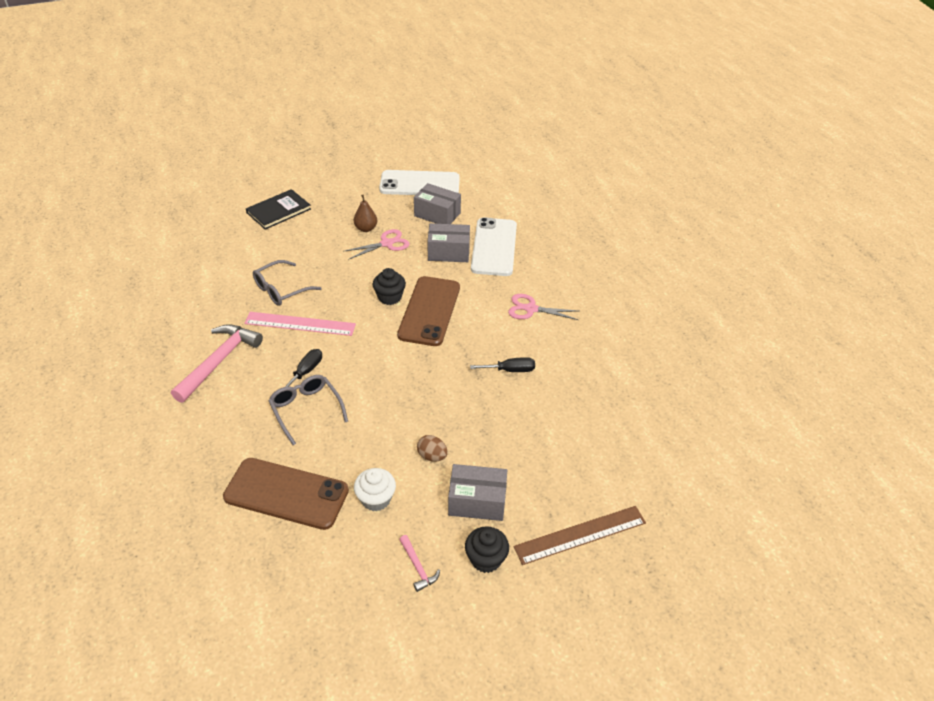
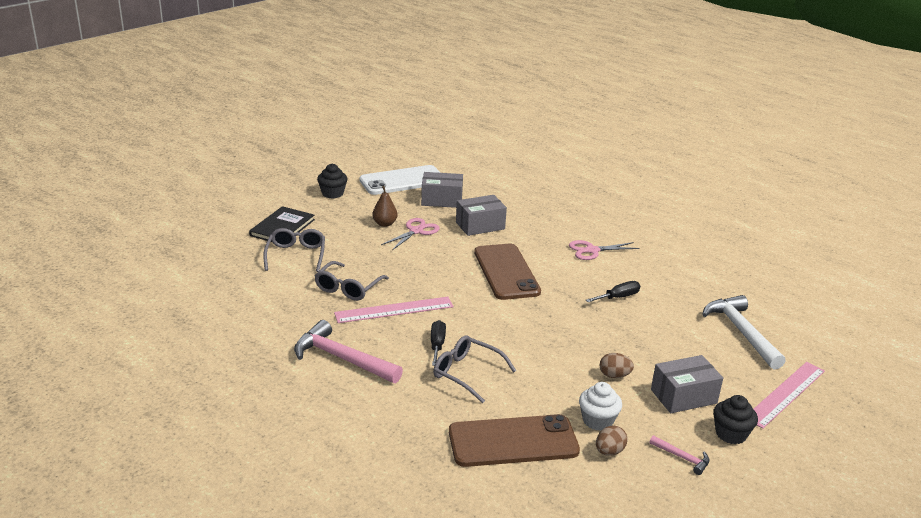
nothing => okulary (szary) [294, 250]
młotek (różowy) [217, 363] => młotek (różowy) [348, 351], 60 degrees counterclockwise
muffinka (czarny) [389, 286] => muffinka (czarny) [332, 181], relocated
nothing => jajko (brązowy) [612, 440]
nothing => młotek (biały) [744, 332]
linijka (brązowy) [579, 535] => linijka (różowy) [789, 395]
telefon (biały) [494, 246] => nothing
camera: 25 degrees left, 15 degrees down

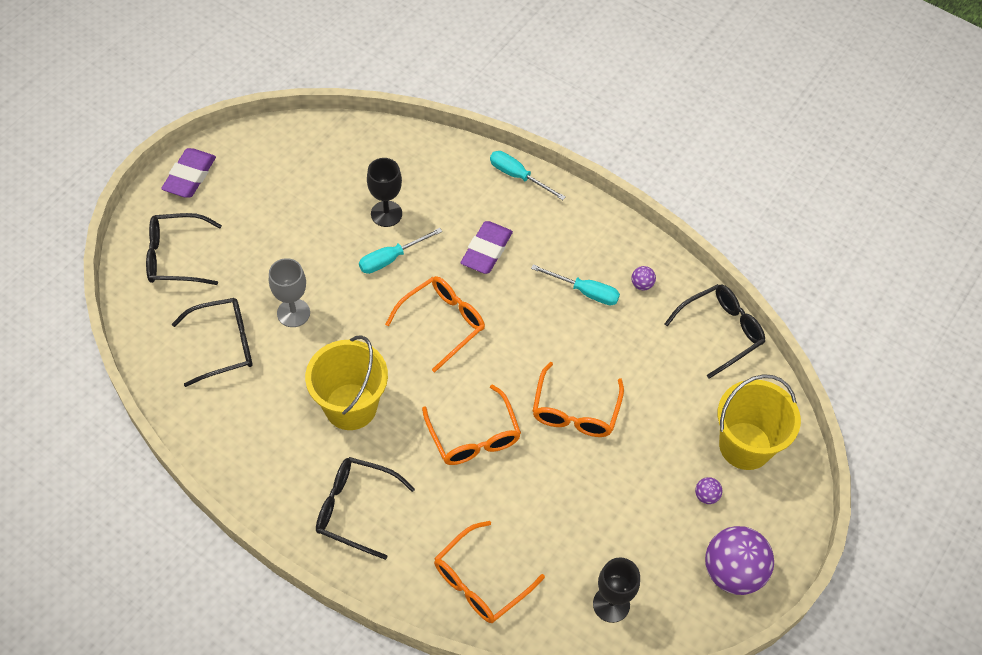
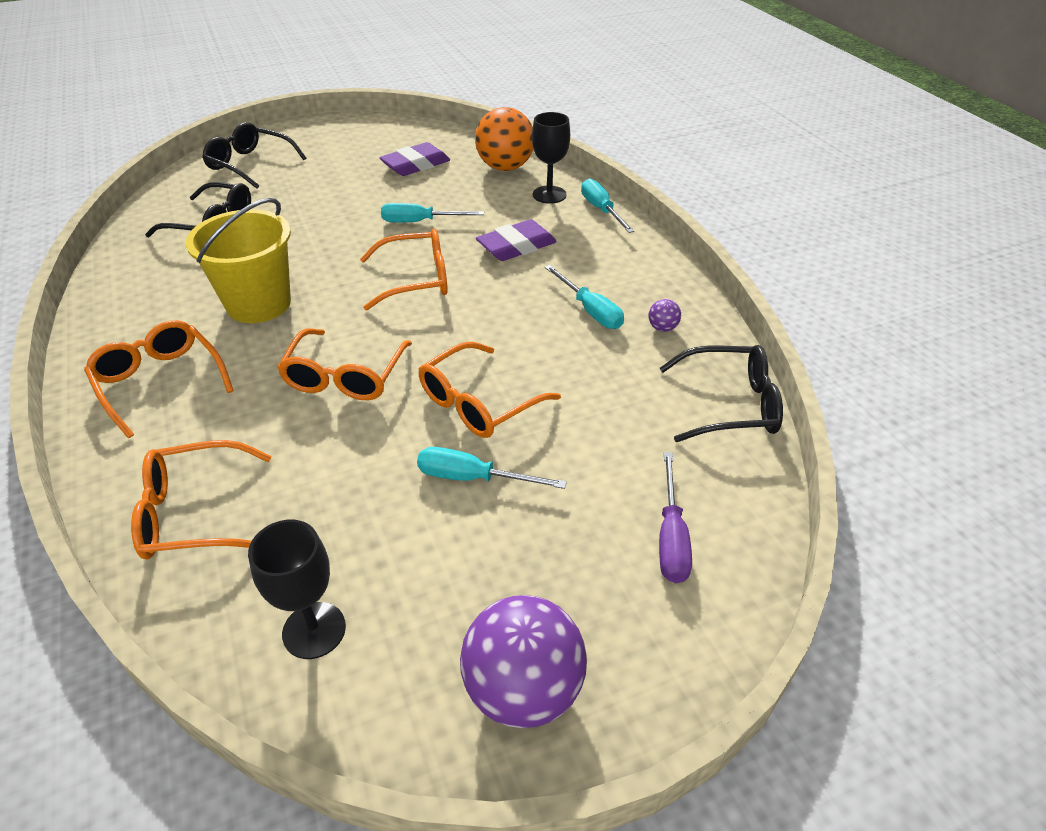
okulary (czarny) [365, 508] => okulary (pomarańczowy) [159, 379]
gumka do mazania (fioletowy) [188, 173] => gumka do mazania (fioletowy) [414, 159], relocated
nothing => śrubokręt (turkusowy) [492, 468]
nothing => piłka (pomarańczowy) [504, 139]
kielich (czarny) [384, 192] => kielich (czarny) [551, 158], relocated
wiadro (żółty) [759, 422] => śrubokręt (fioletowy) [675, 517]
kielich (szary) [289, 292] => nothing
piłka (fioletowy) [708, 490] => nothing
camera: 35 degrees right, 15 degrees down

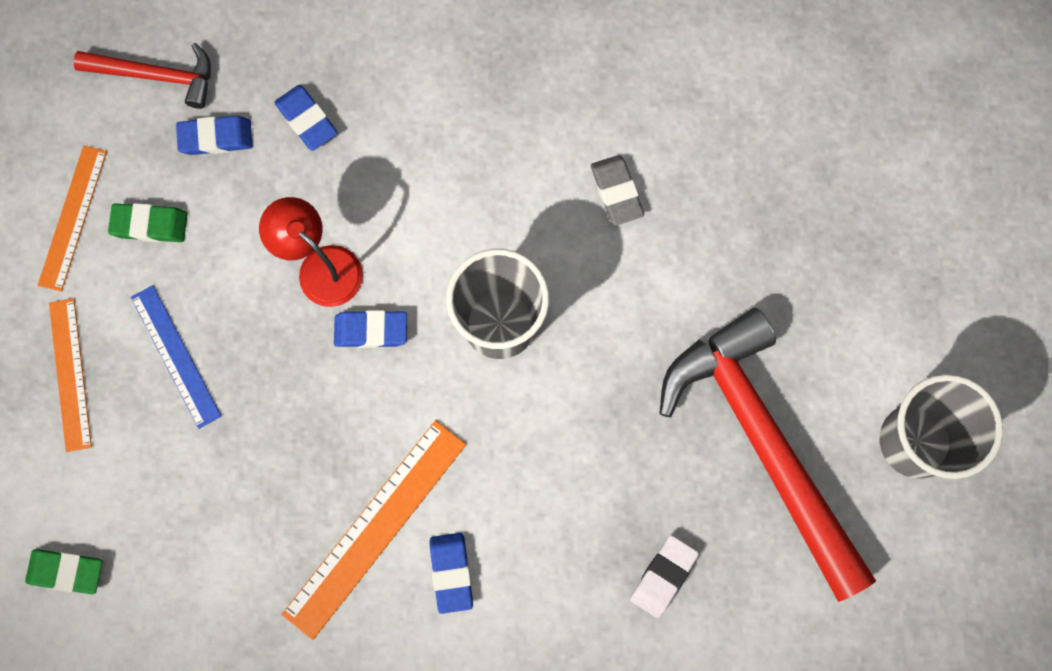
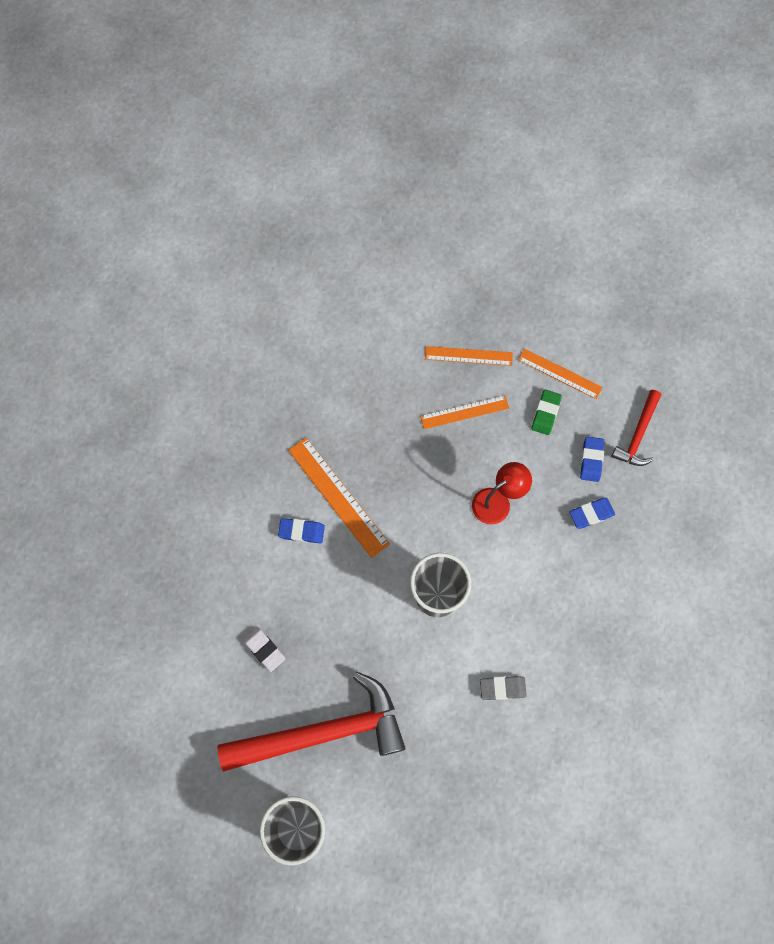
linijka (niebieski) [176, 357] => linijka (pomarańczowy) [464, 412]
gumka do mazania (zielony) [63, 571] => nothing
gumka do mazania (niebieski) [370, 329] => nothing
camera: 105 degrees right, 5 degrees down

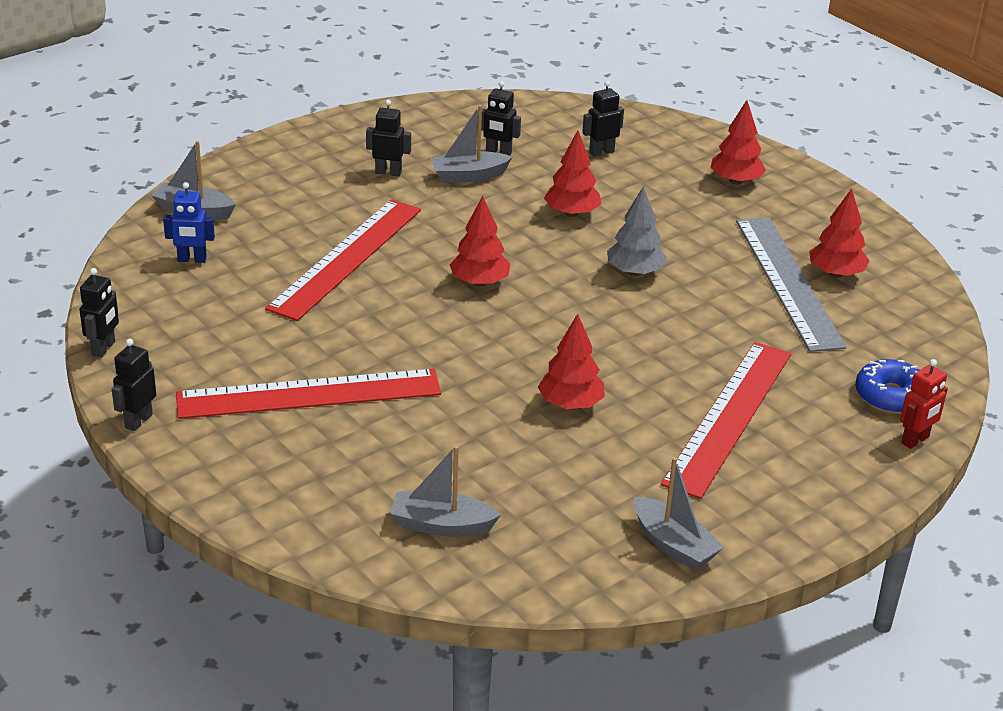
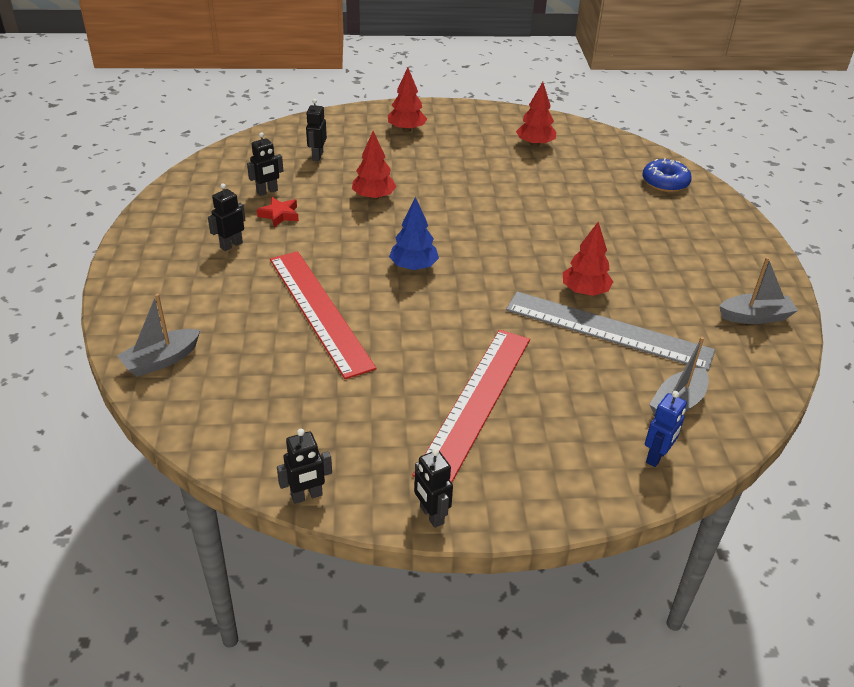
łódka (szary) [471, 144] => gwiazda (czerwony) [278, 212]
robot (czarny) [99, 313] => robot (czarny) [304, 466], 105 degrees clockwise
drzewko (czerwony) [479, 241] => drzewko (niebieski) [414, 233]
linijka (szary) [791, 284] => linijka (szary) [610, 331], relocated
robot (niebieski) [189, 222] => robot (niebieski) [666, 429], relocated
drzewko (szary) [637, 231] => nothing
linijka (czerwony) [726, 420] => nothing
robot (czerwony) [924, 404] => nothing
camera: 55 degrees left, 5 degrees up

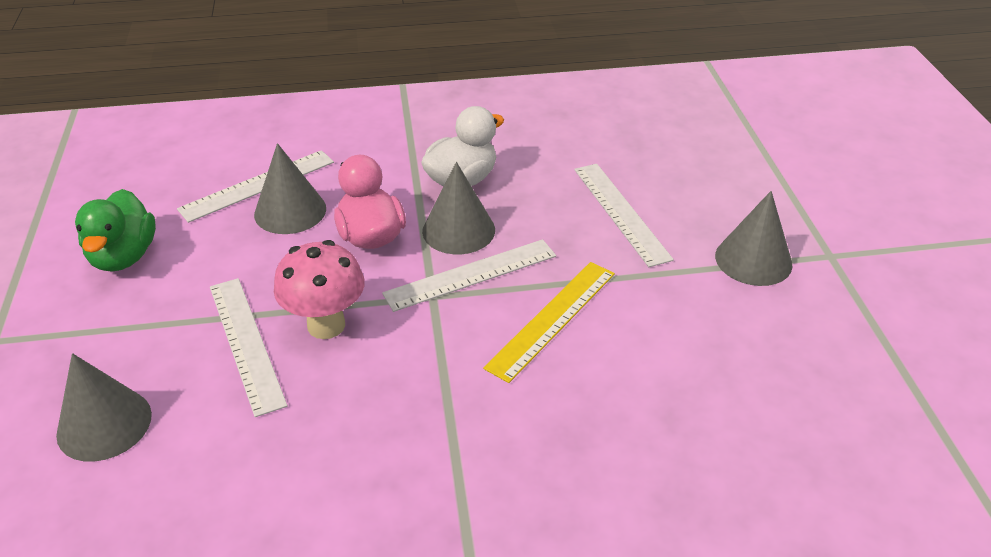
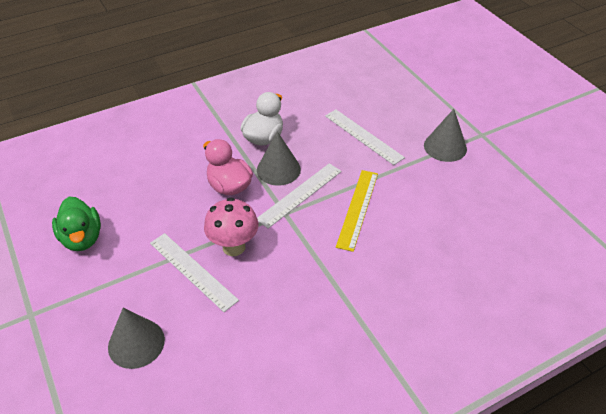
linijka (biały) [255, 186] => nothing
stożek (szary) [290, 188] => nothing
camera: 20 degrees left, 5 degrees up

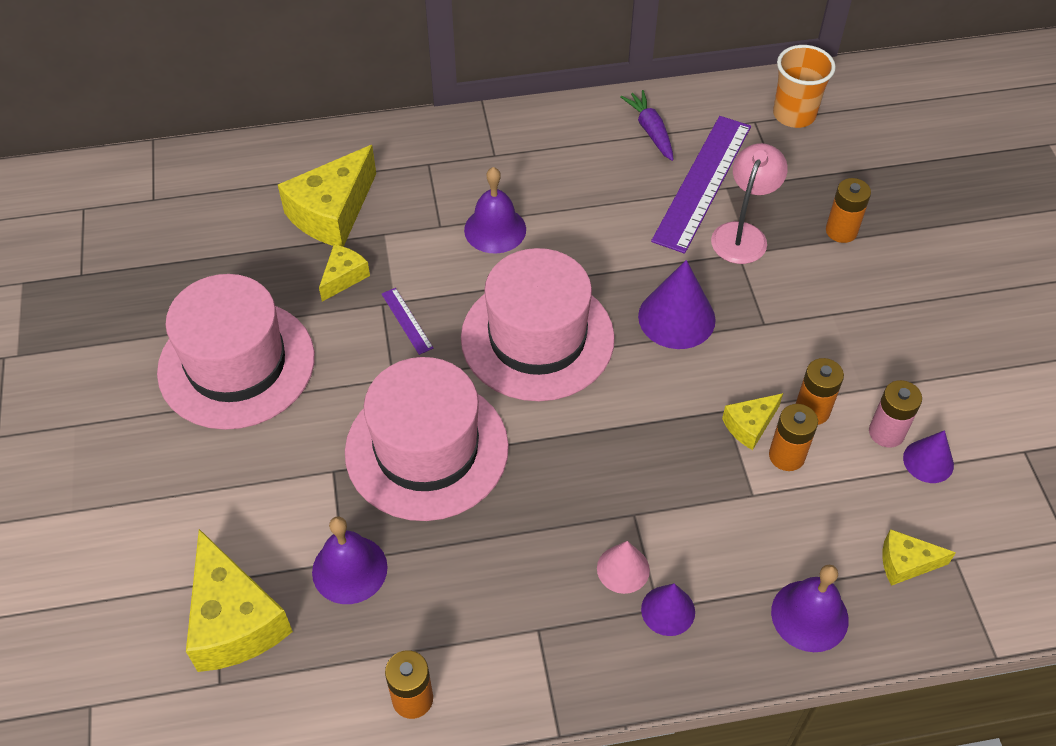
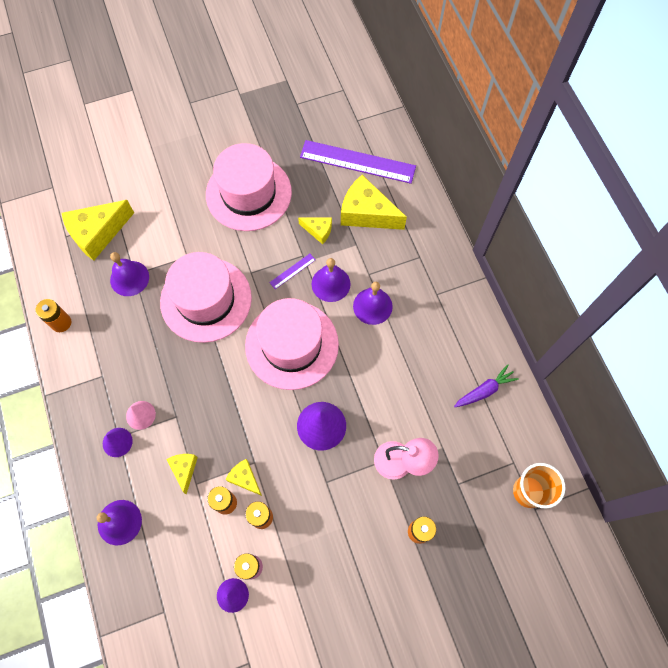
ser (żółty) [919, 557] => ser (żółty) [182, 474], relocated
linijka (fioletowy) [701, 185] => linijka (fioletowy) [358, 162], relocated
nothing => dzwonek (fioletowy) [331, 280]
camera: 80 degrees right, 15 degrees up

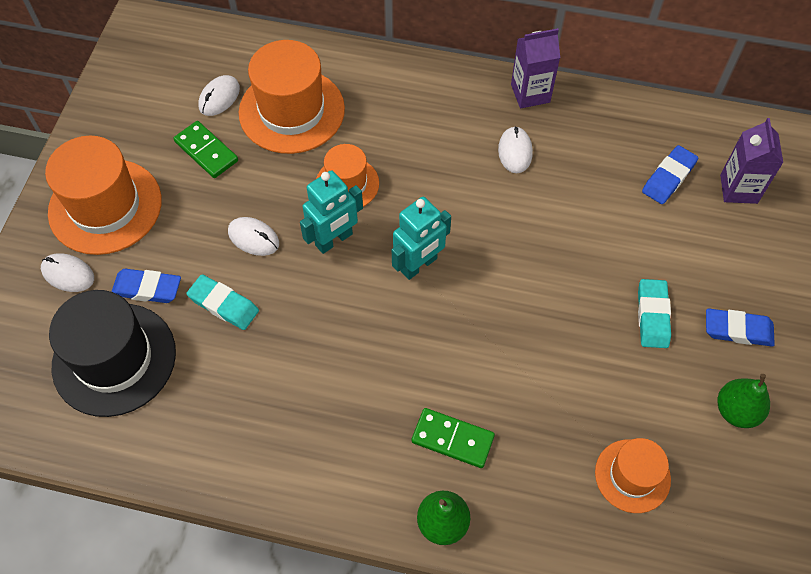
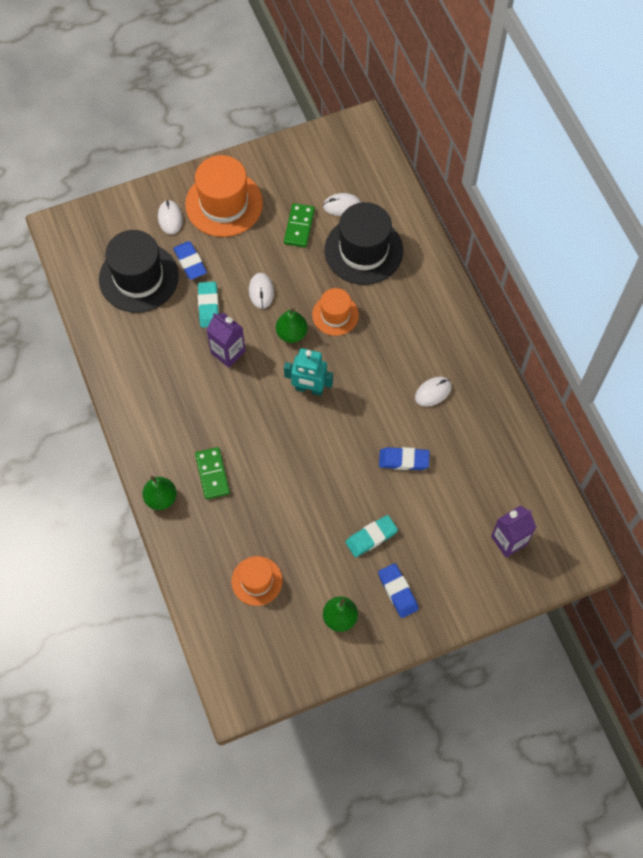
karton mleka (fioletowy) [535, 68] => karton mleka (fioletowy) [225, 340], relocated
robot (turkusowy) [331, 212] => gruszka (zielony) [292, 325]
kapelusz (pomarańczowy) [292, 97] => kapelusz (czarny) [364, 243]
gumka do mazania (niebieski) [670, 174] => gumka do mazania (niebieski) [404, 458], relocated
camera: 55 degrees right, 5 degrees up

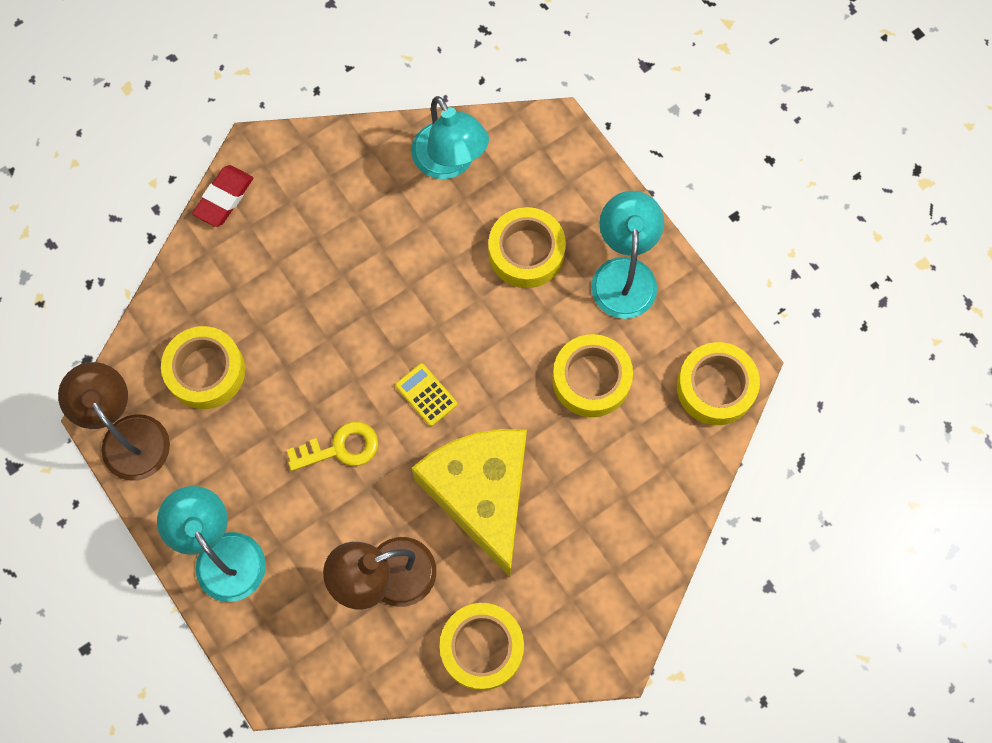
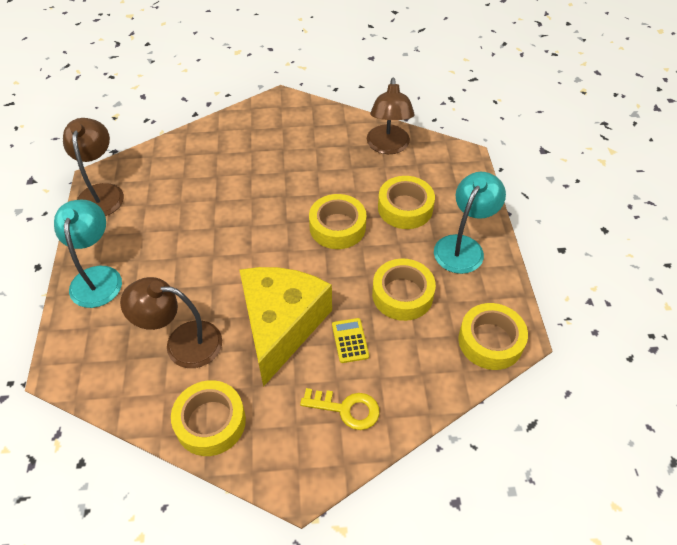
klucz (żółty) [332, 446] => klucz (żółty) [340, 409], relocated
taśma klejąca (żółty) [203, 367] => taśma klejąca (żółty) [338, 221], relocated
kalkulator (żółty) [426, 394] => kalkulator (żółty) [350, 340], relocated
lampka (turkusowy) [450, 137] => lampka (brązowy) [390, 116]
gumka do mazania (czerwony) [222, 196] => nothing
camera: 30 degrees right, 20 degrees down

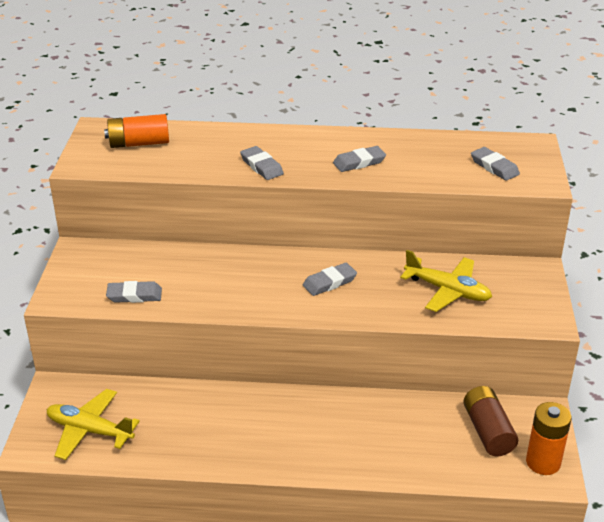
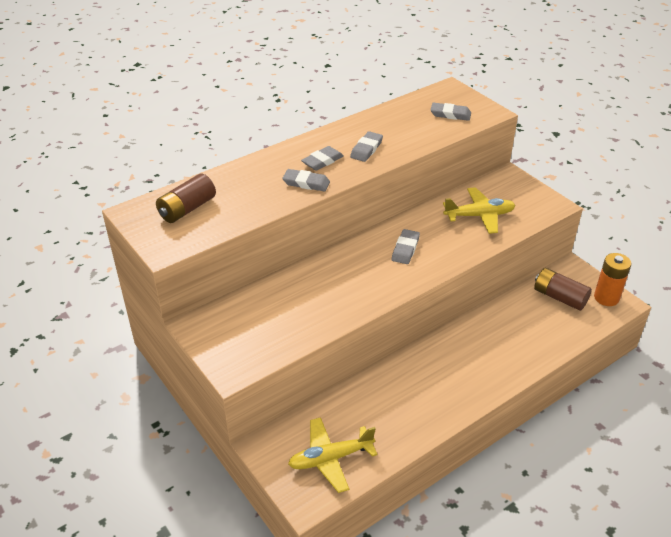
bateria (pomarańczowy) [136, 131] => bateria (brązowy) [186, 198]
gumka do mazania (szary) [134, 292] => gumka do mazania (szary) [322, 158], relocated
camera: 40 degrees left, 5 degrees up

